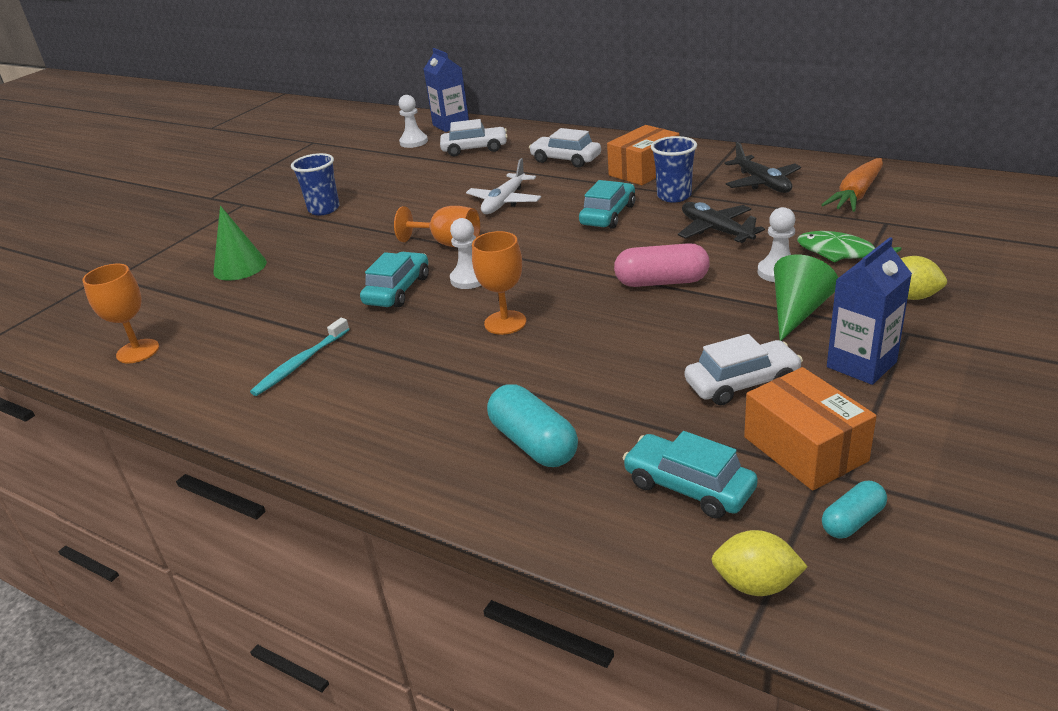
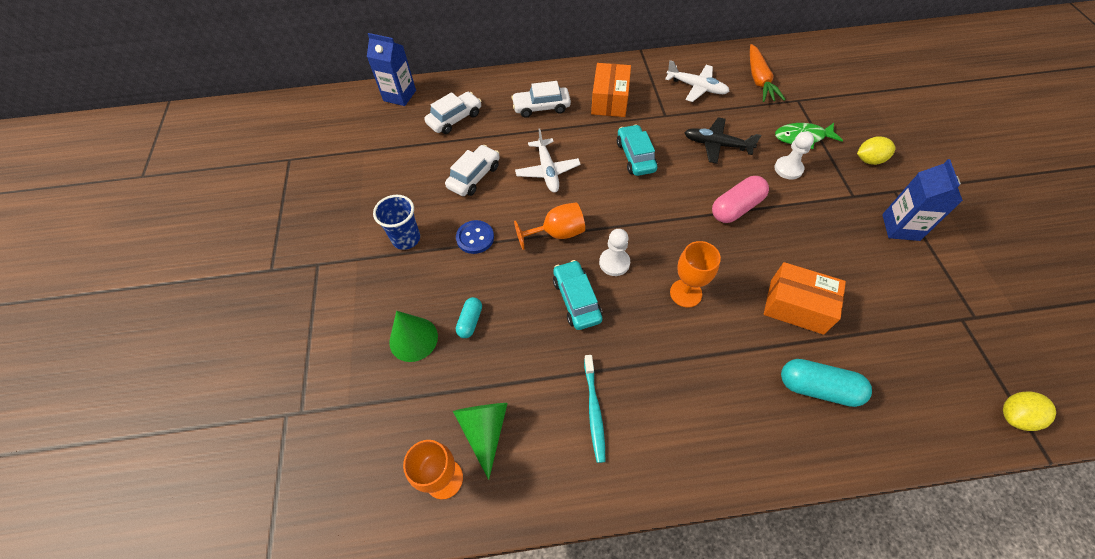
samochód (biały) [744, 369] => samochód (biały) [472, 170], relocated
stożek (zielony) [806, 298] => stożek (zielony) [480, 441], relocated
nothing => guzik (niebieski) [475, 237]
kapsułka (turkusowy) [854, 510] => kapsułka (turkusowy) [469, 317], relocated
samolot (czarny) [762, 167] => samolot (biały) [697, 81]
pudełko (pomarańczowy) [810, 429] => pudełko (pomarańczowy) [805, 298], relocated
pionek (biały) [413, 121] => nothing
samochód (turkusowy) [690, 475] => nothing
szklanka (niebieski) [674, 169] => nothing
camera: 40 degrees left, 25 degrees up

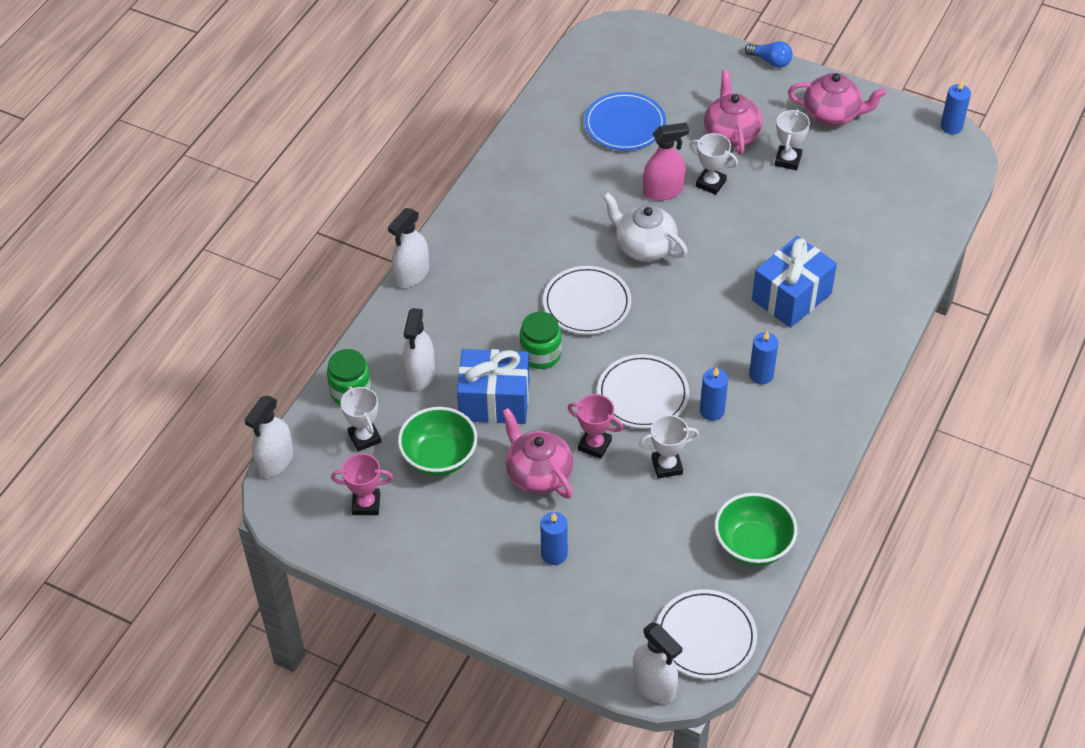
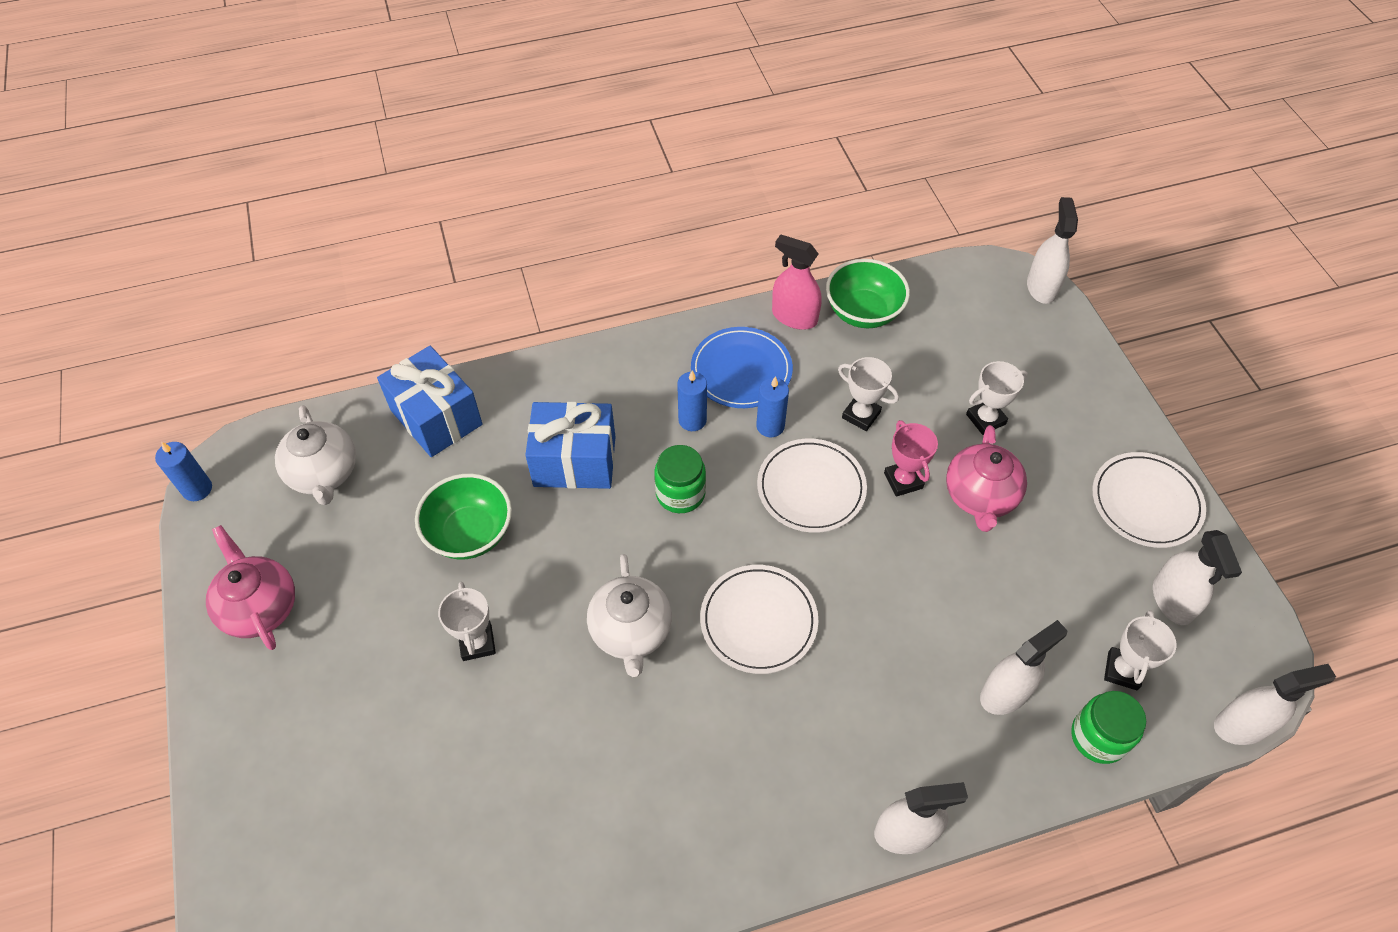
nothing => imbryk (biały) [315, 455]
prezent (niebieski) [493, 386] => prezent (niebieski) [429, 401], relocated
miska (zielony) [437, 441] => miska (zielony) [463, 516], relocated
słoik (zielony) [540, 340] => słoik (zielony) [680, 479], relocated
talerz (niebieski) [625, 121] => talerz (niebieski) [742, 367], relocated
spryskiwacz (różowy) [666, 162] => spryskiwacz (różowy) [797, 282], relocated
puchar (biały) [792, 139] => puchar (biały) [996, 398], relocated
talerz (biały) [707, 634] => talerz (biały) [1149, 500], relocated
puchar (różowy) [362, 484] => spryskiwacz (biały) [1197, 577]
świeca (niebieski) [554, 538] => nothing
imbryk (różowy) [733, 112] => nothing
żarówka (niebieski) [769, 54] => nothing
camera: 135 degrees left, 5 degrees up

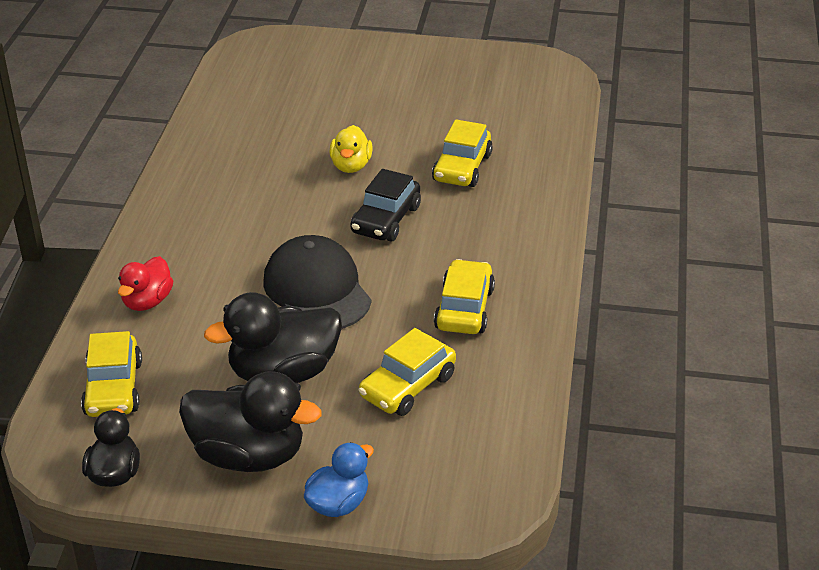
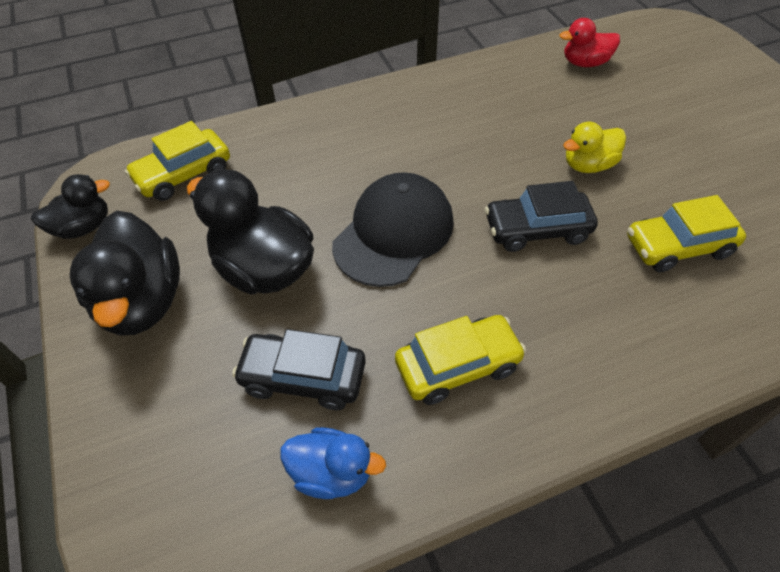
samochód (żółty) [407, 372] => samochód (czarny) [299, 369]
kaczka (niebieski) [339, 479] => kaczka (niebieski) [333, 463], relocated
kaczka (czerwony) [145, 283] => kaczka (czerwony) [590, 42], relocated
camera: 60 degrees right, 15 degrees up

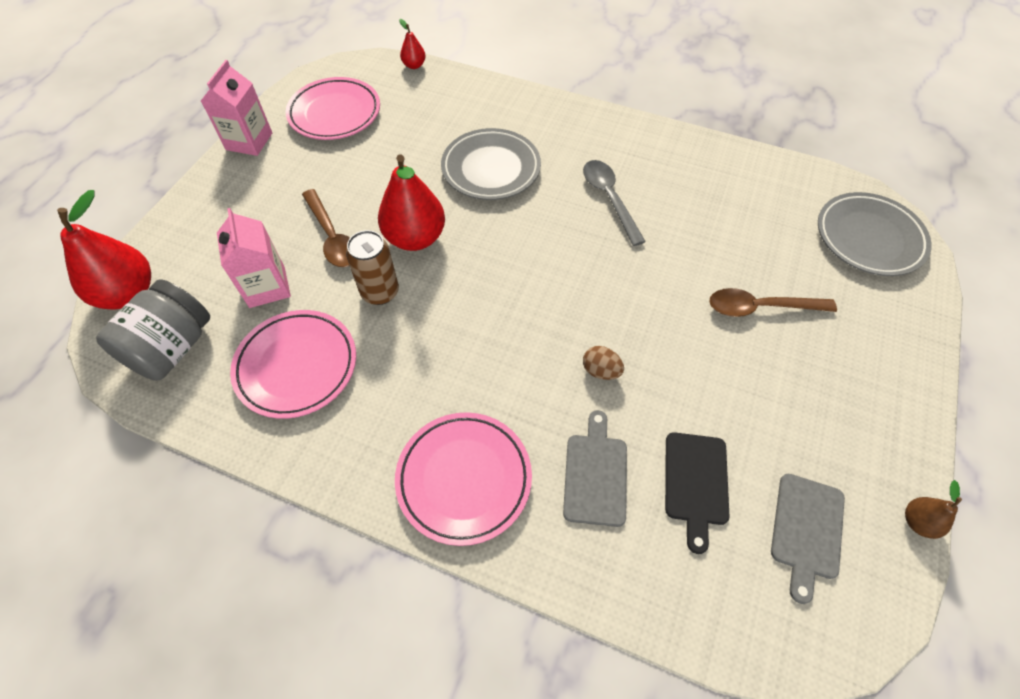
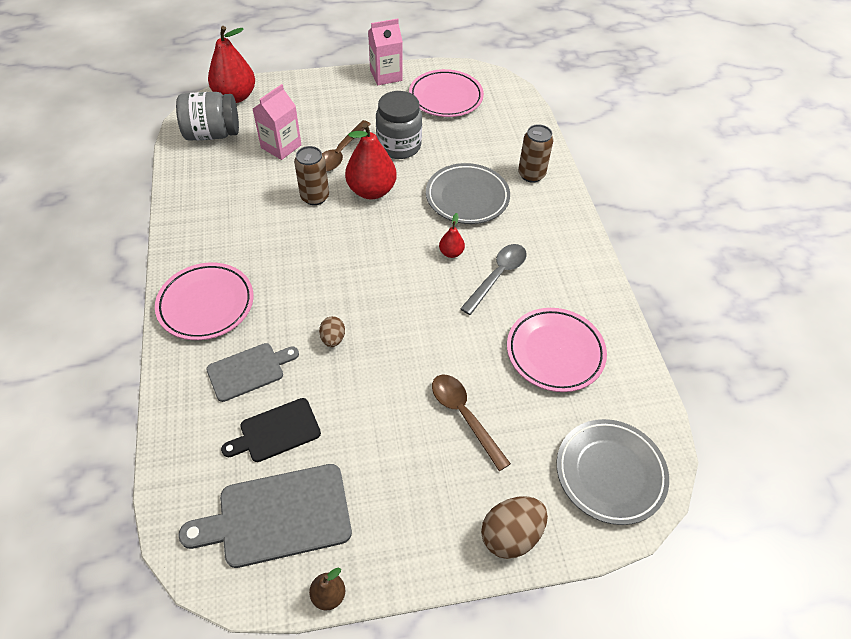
deska do krojenia (szary) [808, 539] => deska do krojenia (szary) [265, 516], x1.60
nothing => słoik (szary) [399, 125]
gruszka (czerwony) [412, 44] => gruszka (czerwony) [452, 235], relocated
nothing => jajko (brązowy) [514, 527]
talerz (różowy) [293, 364] => talerz (różowy) [557, 350], relocated
nothing => puszka (brązowy) [535, 153]
camera: 55 degrees right, 5 degrees down

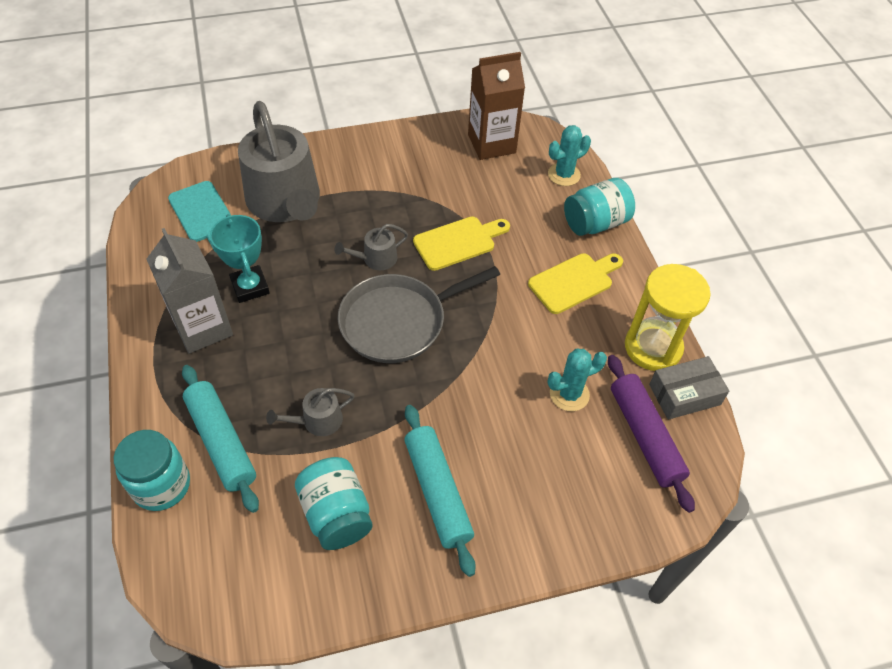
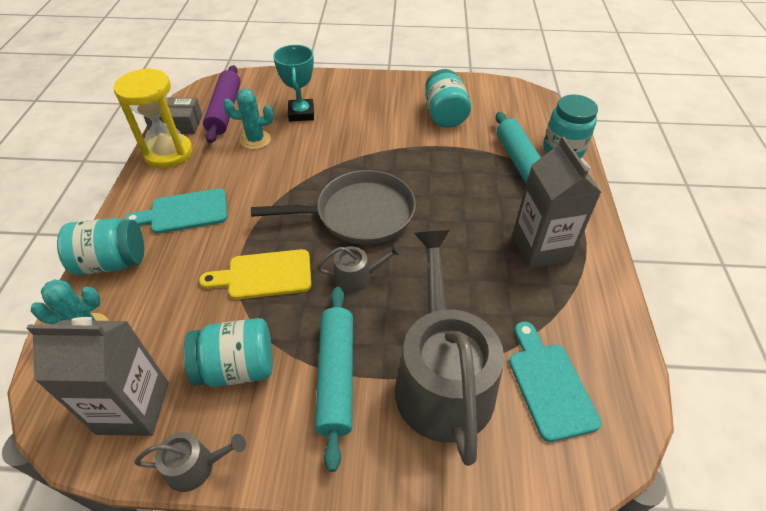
karton mleka (brązowy) [496, 106] => karton mleka (szary) [98, 376]
deska do krojenia (żółty) [575, 283] => deska do krojenia (turkusowy) [175, 211]
konewka (szary) [310, 412] => konewka (szary) [190, 462], relocated
nothing => słoik (turkusowy) [228, 352]
puchar (turkusowy) [240, 258] => puchar (turkusowy) [293, 83], relocated
wałek do ciasta (turkusowy) [440, 491] => wałek do ciasta (turkusowy) [334, 379], relocated
camera: 160 degrees left, 5 degrees down

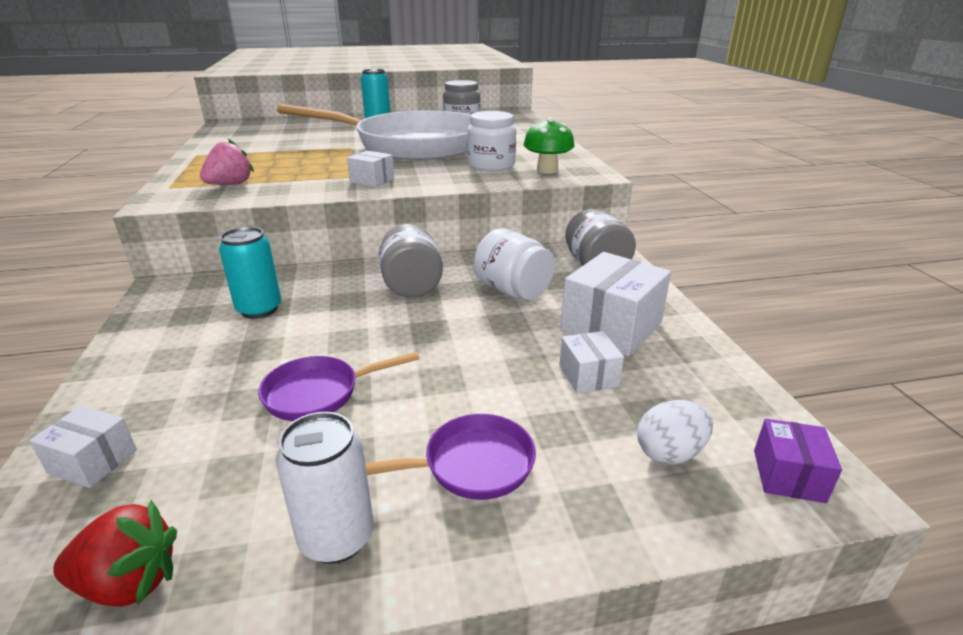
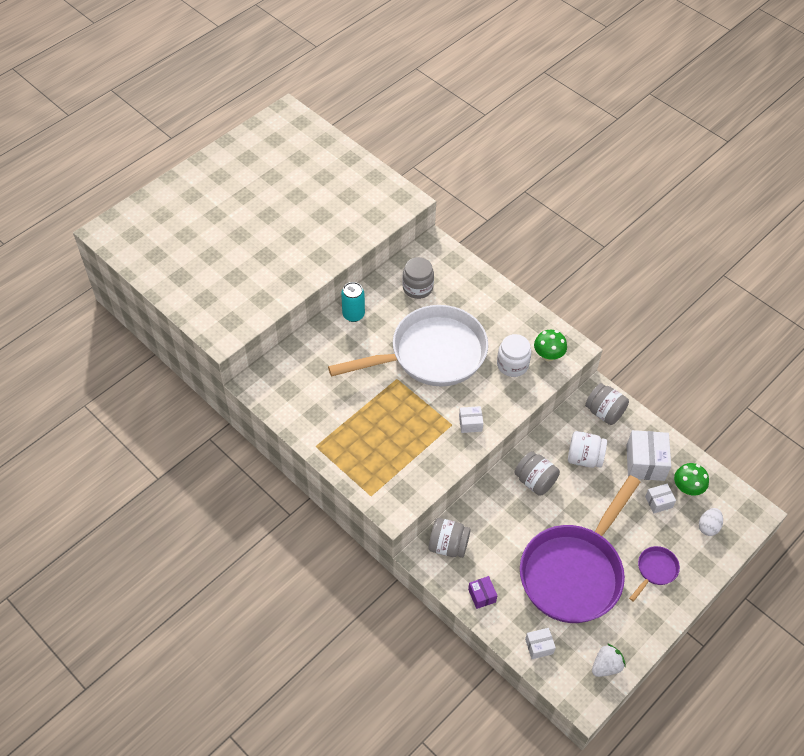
nothing => słoik (szary) [450, 538]
pudełko (fioletowy) [798, 461] => pudełko (fioletowy) [482, 592], relocated
patelnia (fioletowy) [338, 386] => patelnia (fioletowy) [580, 549], x2.50
truskawka (czerwony) [115, 553] => truskawka (biały) [609, 660]
pudełko (biały) [591, 362] => pudełko (biały) [660, 498], 60 degrees counterclockwise
nothing => grzyb (zielony) [691, 479]
truskawka (różowy) [227, 162] => nothing
puszka (turkusowy) [250, 273] => nothing
puszka (biały) [325, 488] => nothing
camera: 35 degrees left, 25 degrees up

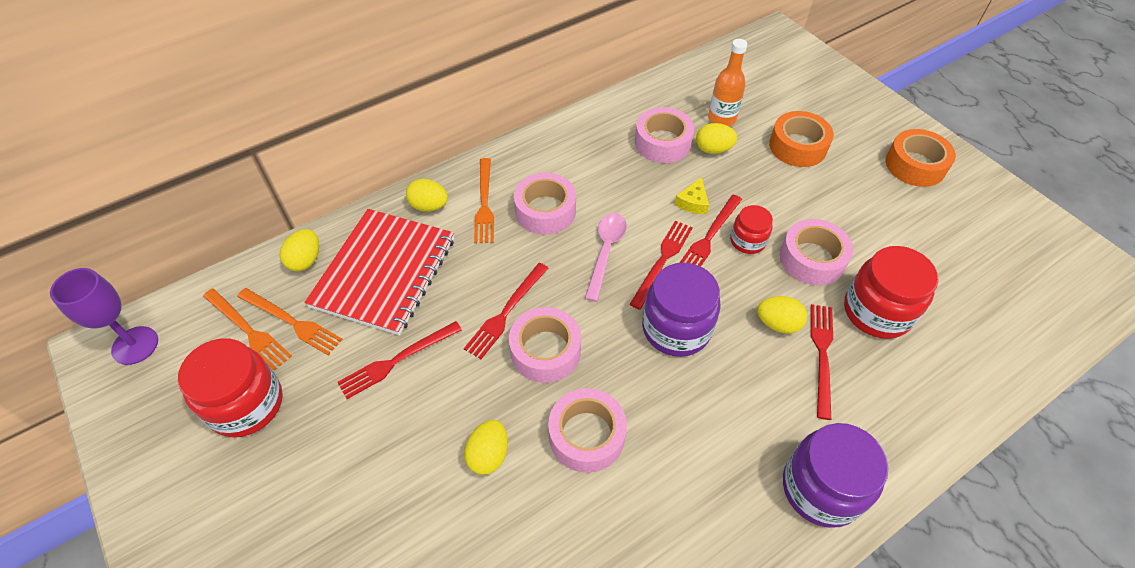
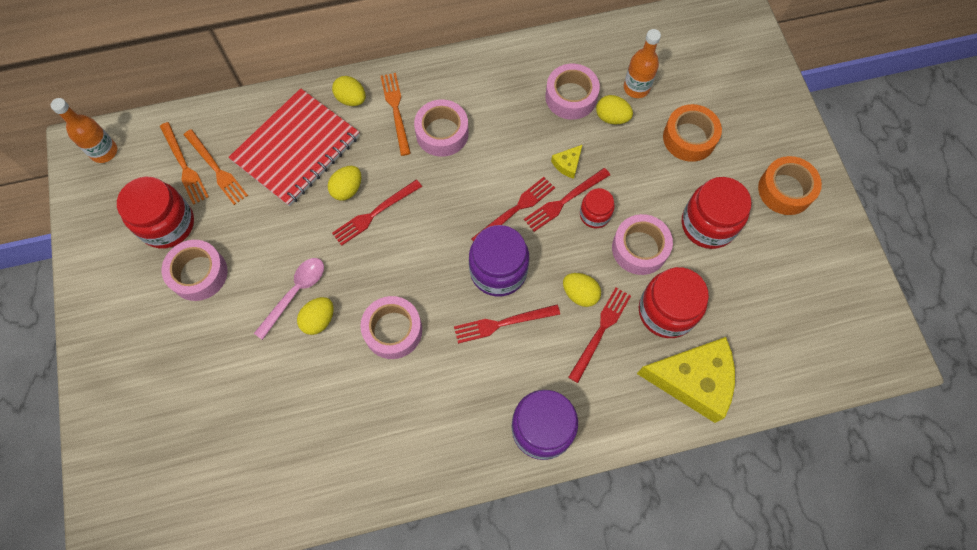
kielich (fioletowy) [104, 316] => butelka (pomarańczowy) [84, 130]
taśma klejąca (różowy) [545, 345] => taśma klejąca (różowy) [195, 270], relocated
łyżka (różowy) [606, 257] => łyżka (różowy) [289, 299], relocated
jajko (żółty) [299, 250] => jajko (żółty) [344, 183], relocated
widelec (pomarańczowy) [484, 201] => widelec (pomarańczowy) [396, 114], 150 degrees clockwise
widelec (czerwony) [399, 360] => widelec (czerwony) [507, 324], relocated
nothing => ser (żółty) [686, 380]
nothing => słoik (czerwony) [717, 213]
camera: 20 degrees right, 15 degrees up

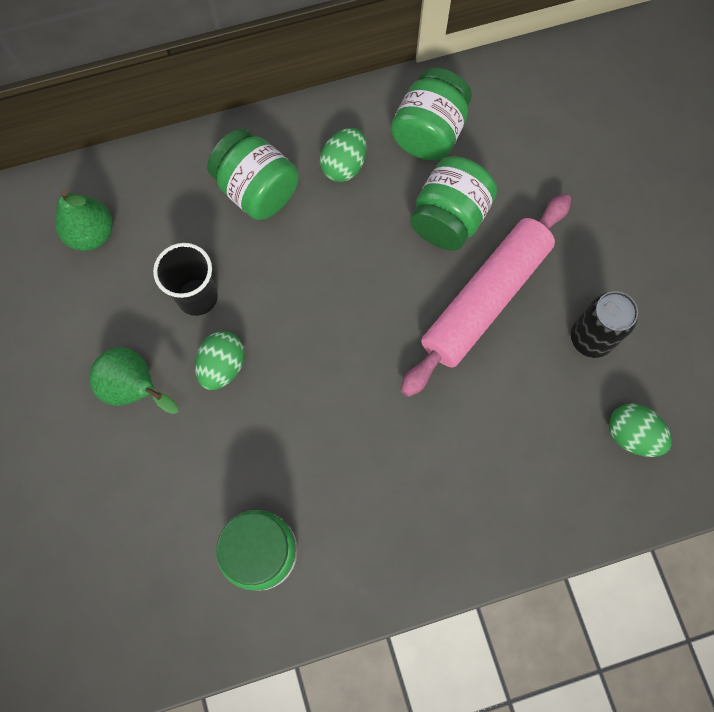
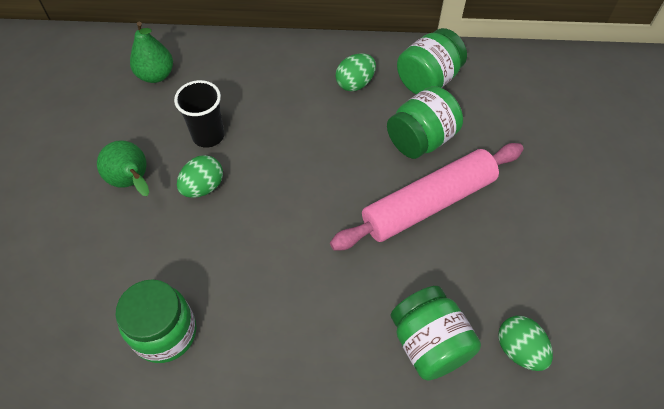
słoik (zielony) [253, 174] => słoik (zielony) [436, 333], relocated
puszka (czarny) [604, 324] => nothing
camera: 20 degrees right, 15 degrees down

